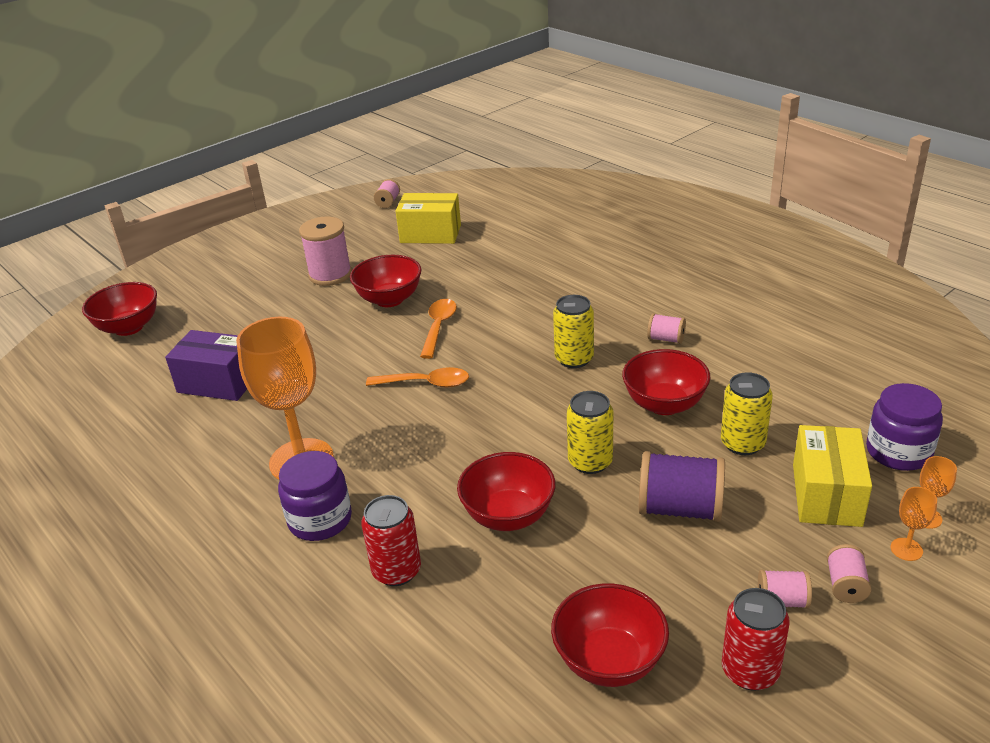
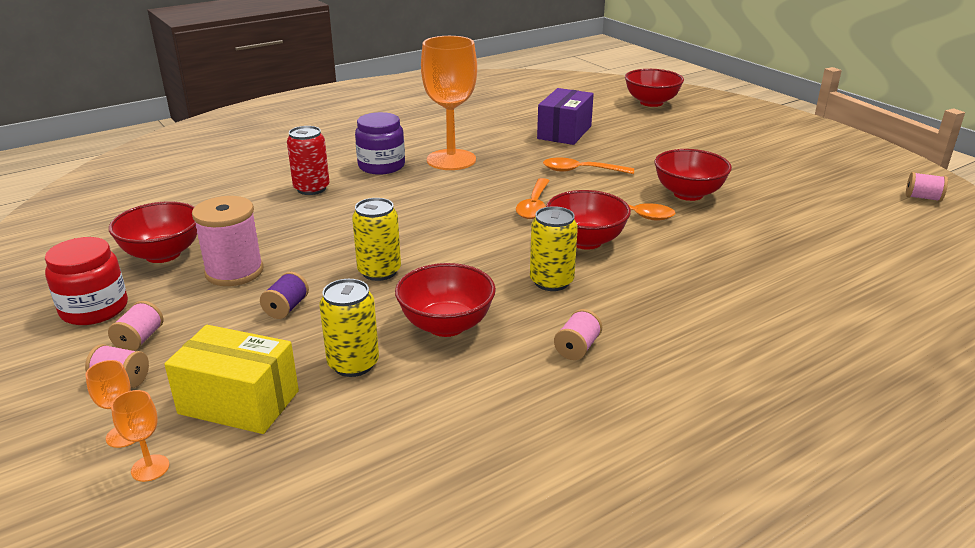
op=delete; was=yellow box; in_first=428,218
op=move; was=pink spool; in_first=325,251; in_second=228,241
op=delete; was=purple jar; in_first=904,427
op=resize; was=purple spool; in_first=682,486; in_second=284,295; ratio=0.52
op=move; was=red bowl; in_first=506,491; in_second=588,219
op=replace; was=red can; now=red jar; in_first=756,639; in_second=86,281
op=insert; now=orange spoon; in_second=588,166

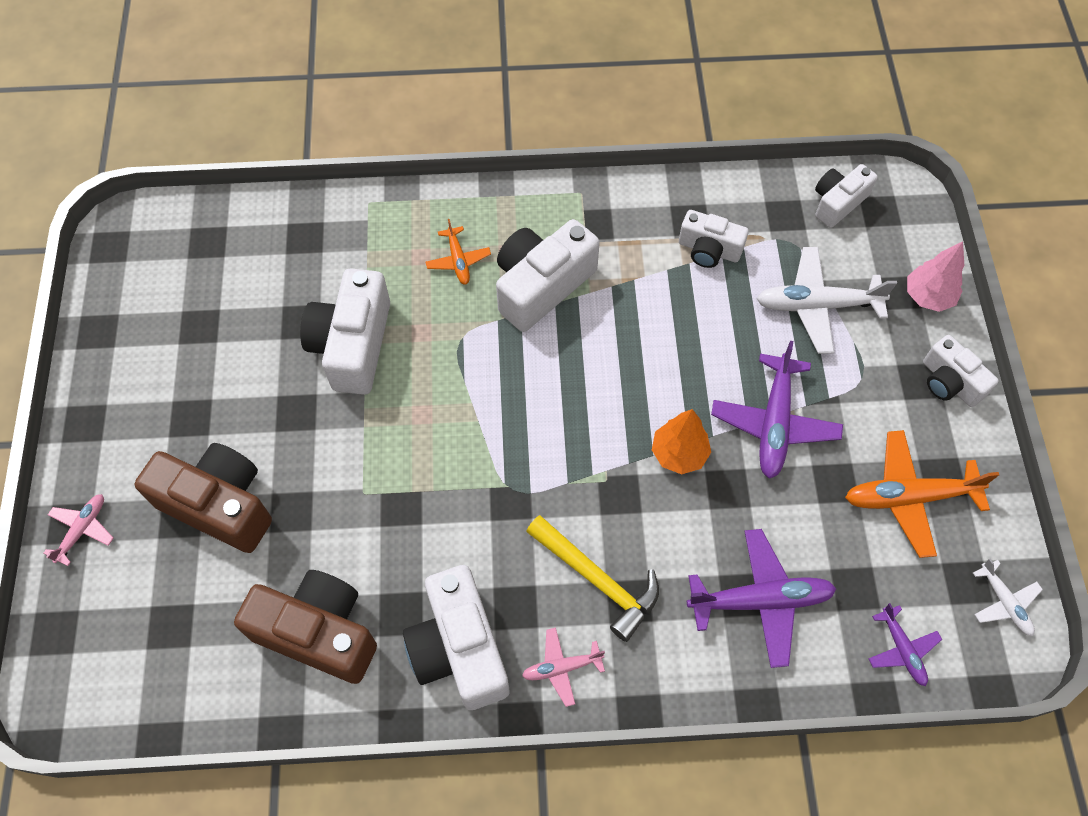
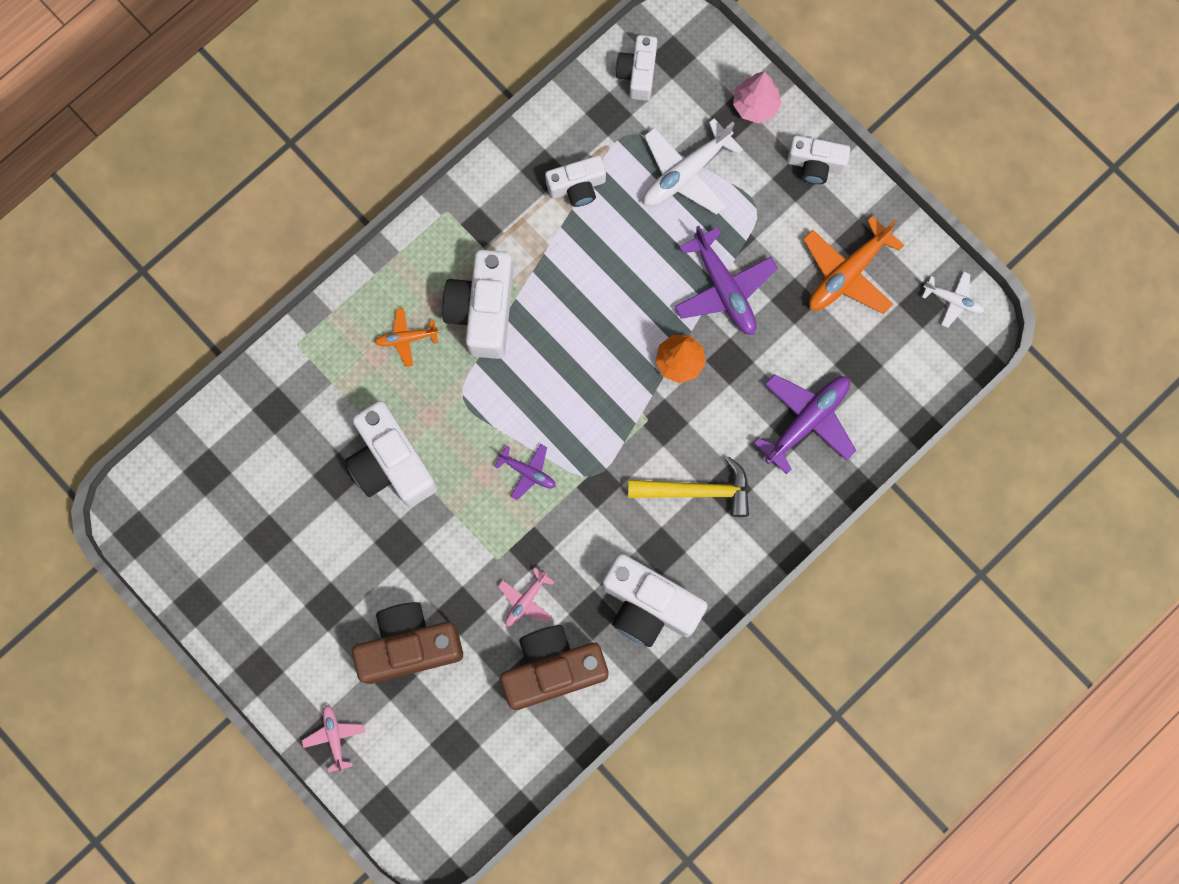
op=rotate; was=orange plane; in_first=458,252; in_second=406,337; clockwise=135
op=move; was=purple plane; in_first=905,644; in_second=525,472
op=move; was=pink plane; in_first=563,667; in_second=526,597

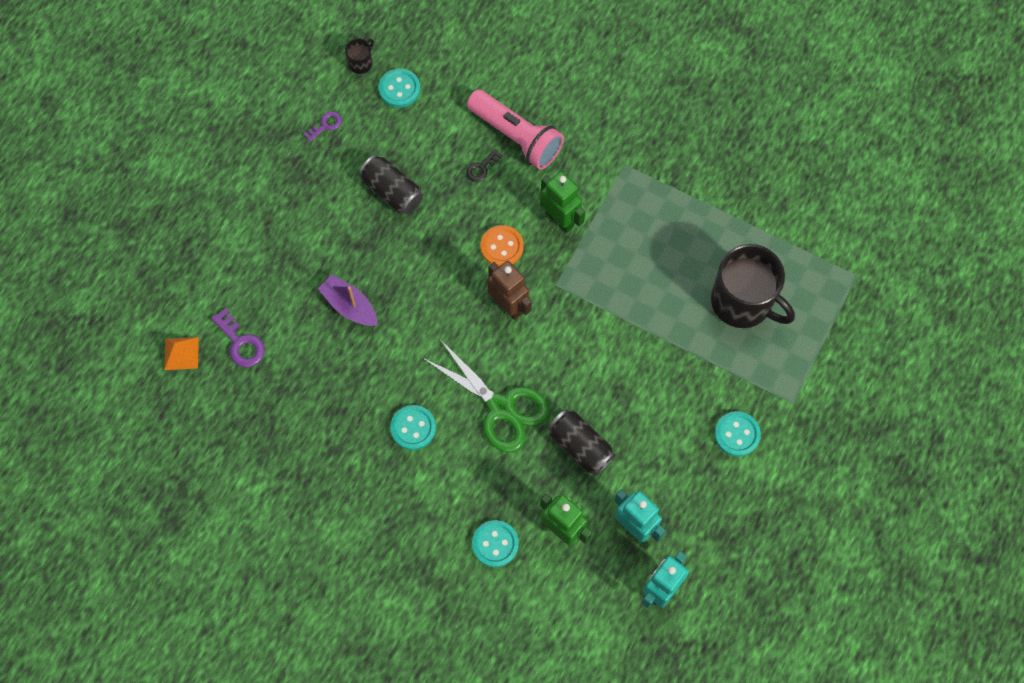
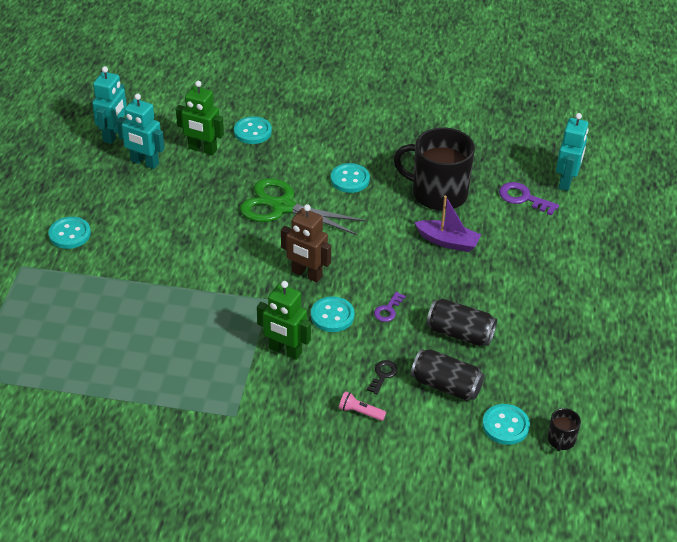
op=resize; was=pink flashlight; in_first=515,129; in_second=362,406; ratio=0.41
op=move; was=purple key; in_first=322,126; in_second=390,307
op=recolor; was=orange button; now=turquoise button; in_first=502,245; in_second=333,314
op=move; was=black mug; in_first=753,286; in_second=434,169
op=replace; was=orange pyramid; now=turquoise robot; in_first=181,353; in_second=572,152
op=move; was=black can; in_first=582,442; in_second=447,375

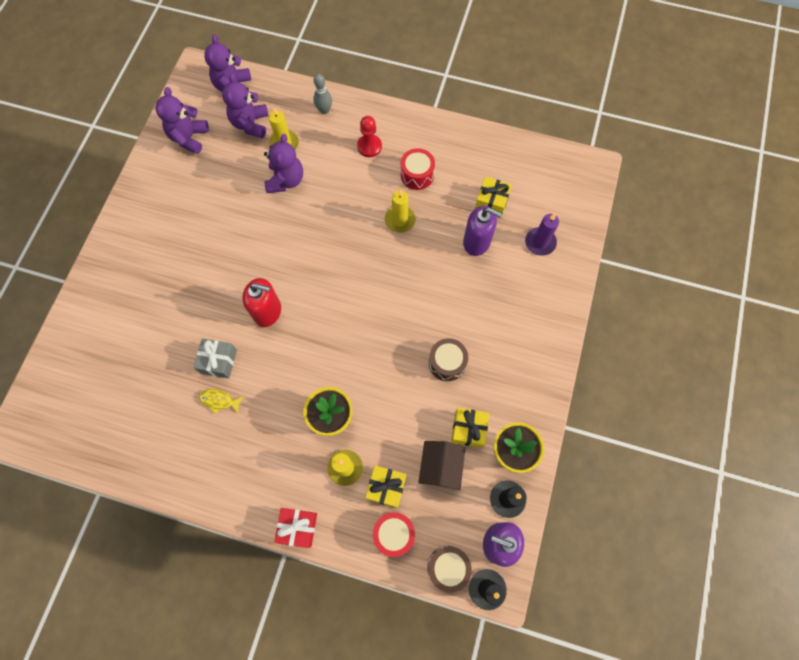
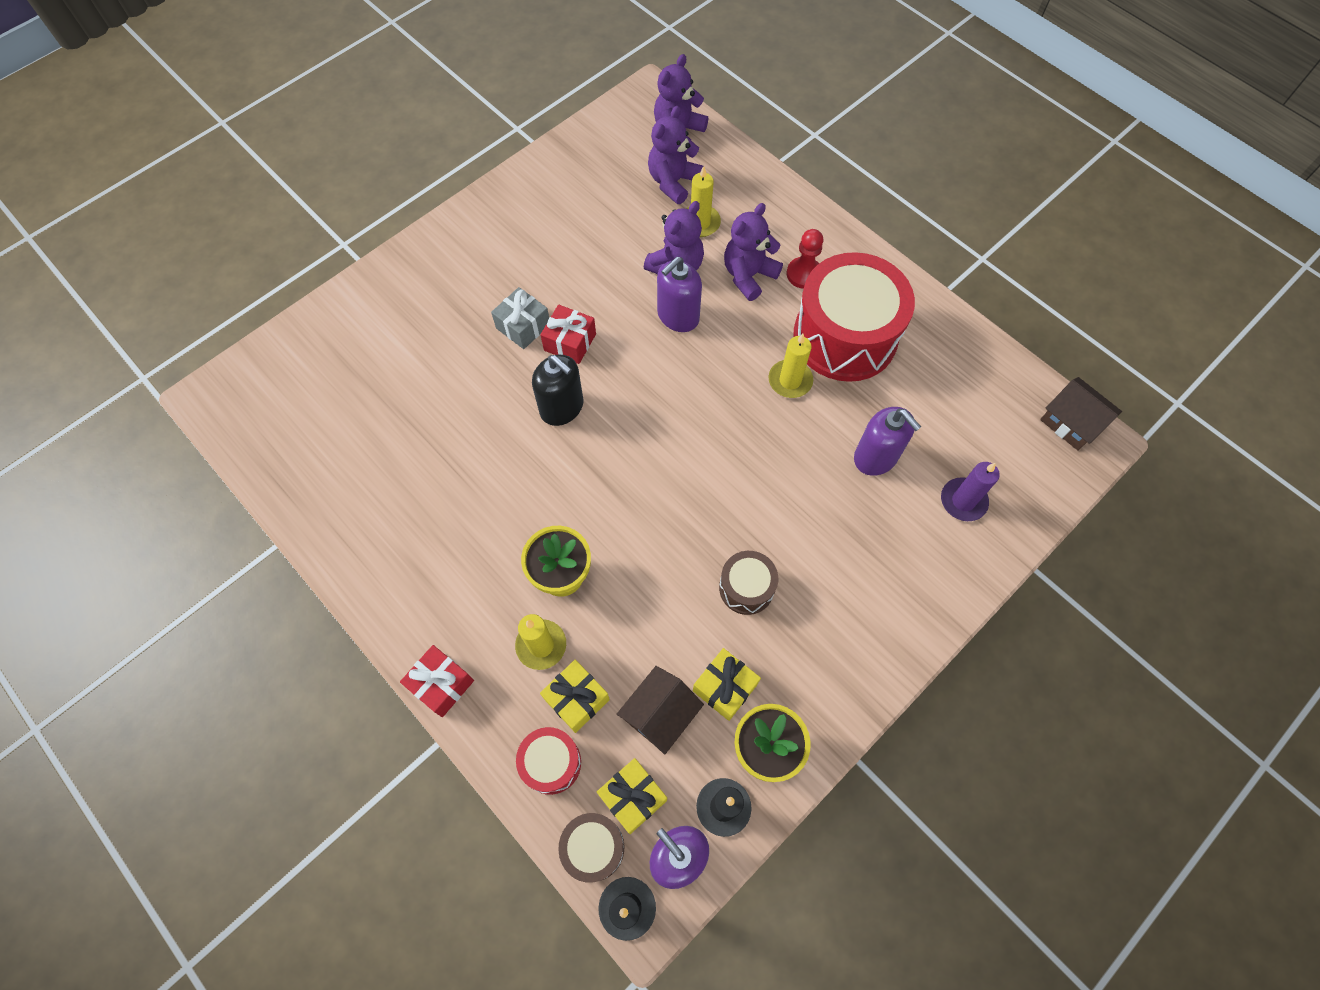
op=delete; was=grey bowling pin; in_first=322,94
op=move; was=purple teddy bear; in_first=182,120; in_second=753,252
op=resize; was=red drum; in_first=418,169; in_second=854,317; ratio=2.14
op=move; was=yellow gift; in_first=493,197; in_second=632,796
op=recolor; was=red soap dispenser; now=black soap dispenser; in_first=261,302; in_second=558,390
op=move; was=grey gift; in_first=215,358; in_second=520,318
op=delete; was=yellow fish; in_first=221,401
op=insert; now=purple soap dispenser; in_second=679,294
op=insert; now=red gift; in_second=568,334
op=insert; now=brown house; in_second=1081,413

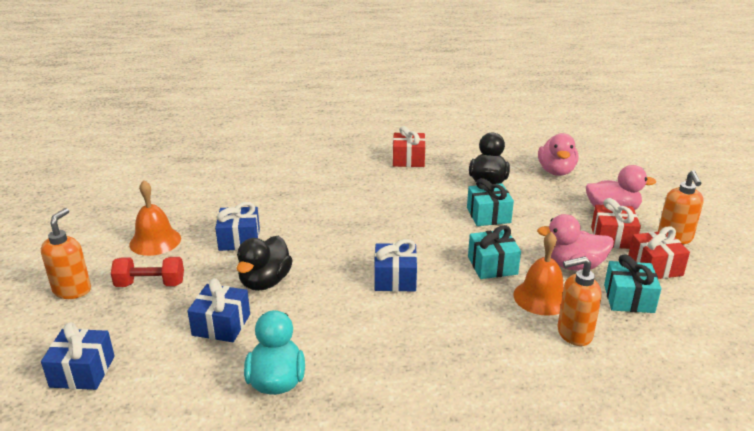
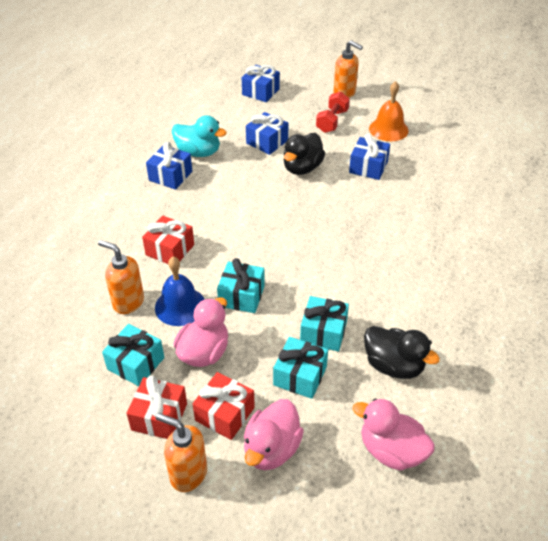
op=move; was=red gift; in_first=409,146; in_second=168,240
op=recolor; was=orange bell; now=blue bell; in_first=538,274; in_second=180,291
op=rotate; was=black duck; in_first=264,263; in_second=304,154; clockwise=-105
op=move; was=blue gift; in_first=395,265; in_second=169,166
op=rotate; was=orange soap dispenser; in_first=579,301; in_second=121,277; clockwise=-75
op=insert; now=turquoise gift; in_second=300,368

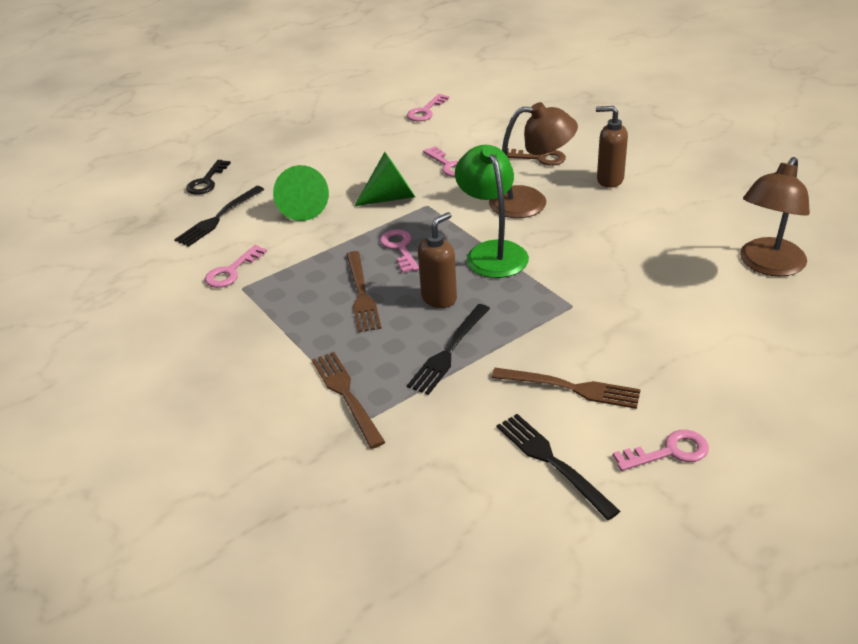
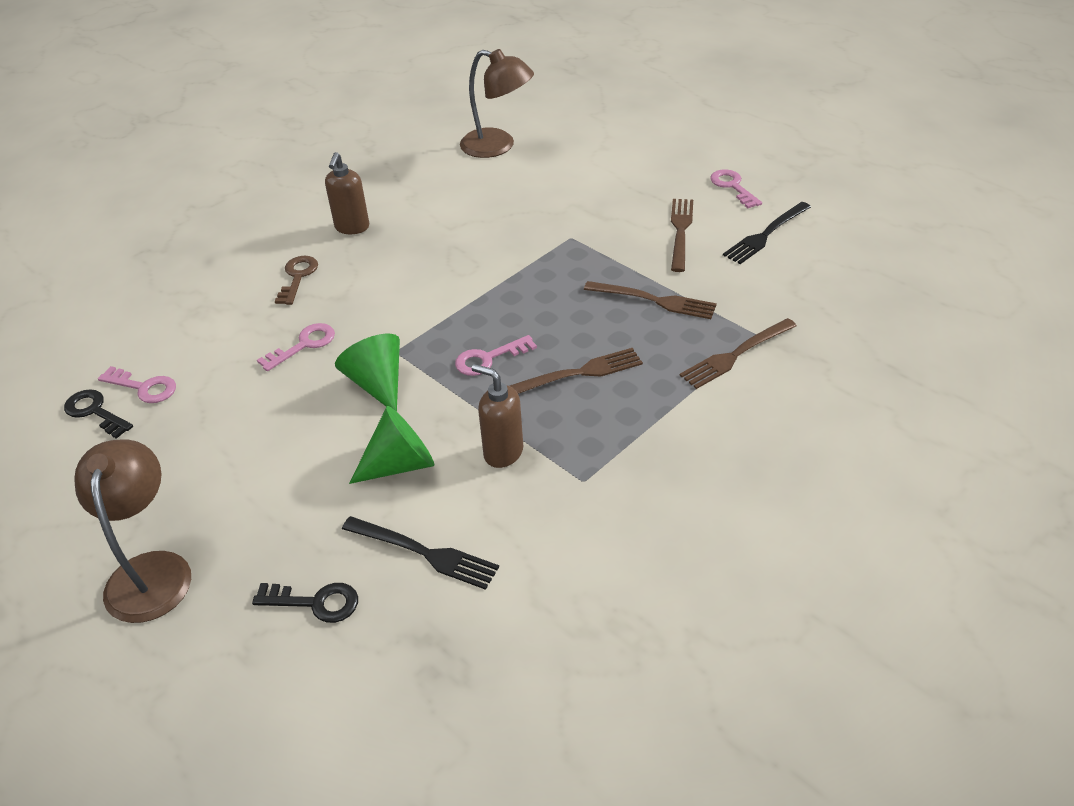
op=move; was=brown lamp; in_first=533,160; in_second=132,531
op=delete; was=green lamp; in_first=492,211
op=move; was=brown soap dispenser; in_first=437,260; in_second=497,416
op=delete; was=pink key; in_first=236,266
op=recolor; was=black fork; now=brown fork; in_first=448,349; in_second=650,300
op=insert; now=black key; in_second=98,414

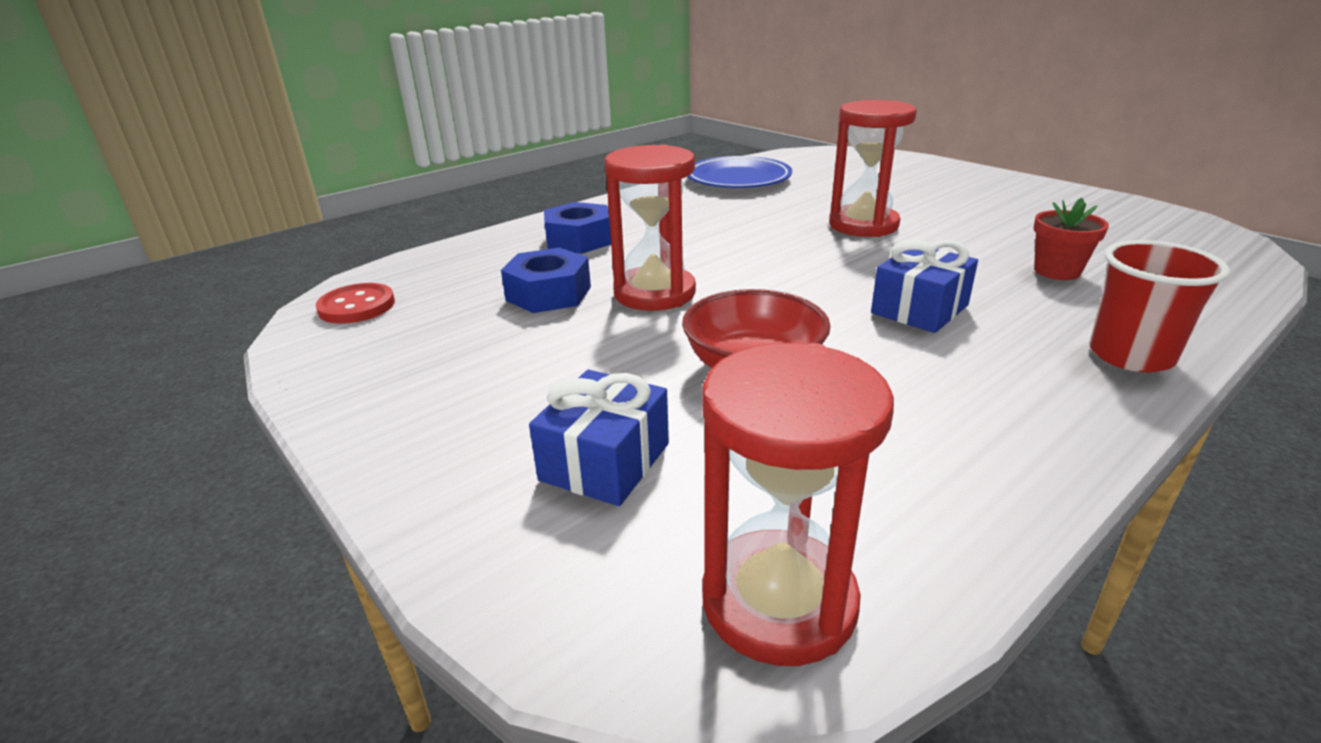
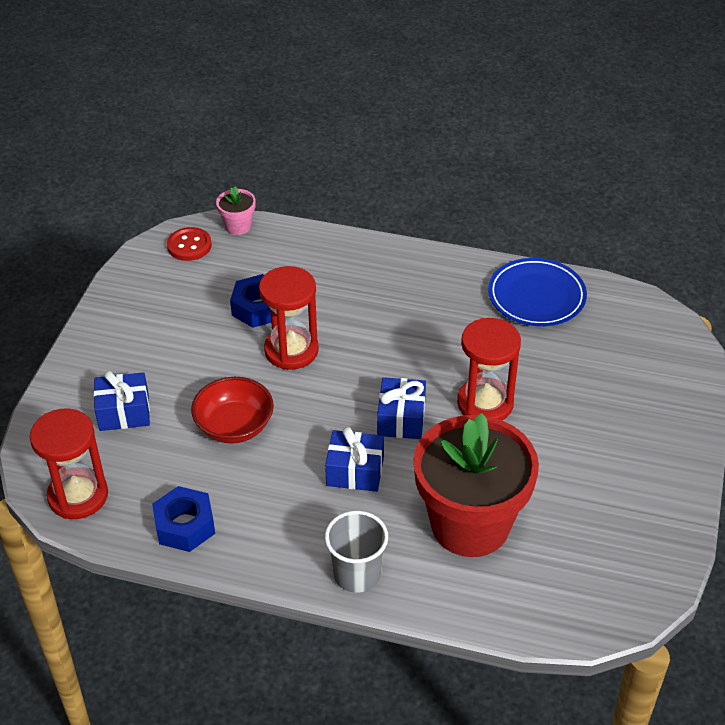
op=resize; was=red flower pot; in_first=1071,239; in_second=476,485; ratio=2.47
op=move; was=blue nut; in_first=577,228; in_second=183,519
op=recolor; was=red cup; now=grey cup; in_first=1159,306; in_second=356,552
op=insert; now=pink flower pot; in_second=235,210
op=insert; now=blue gift; in_second=401,408

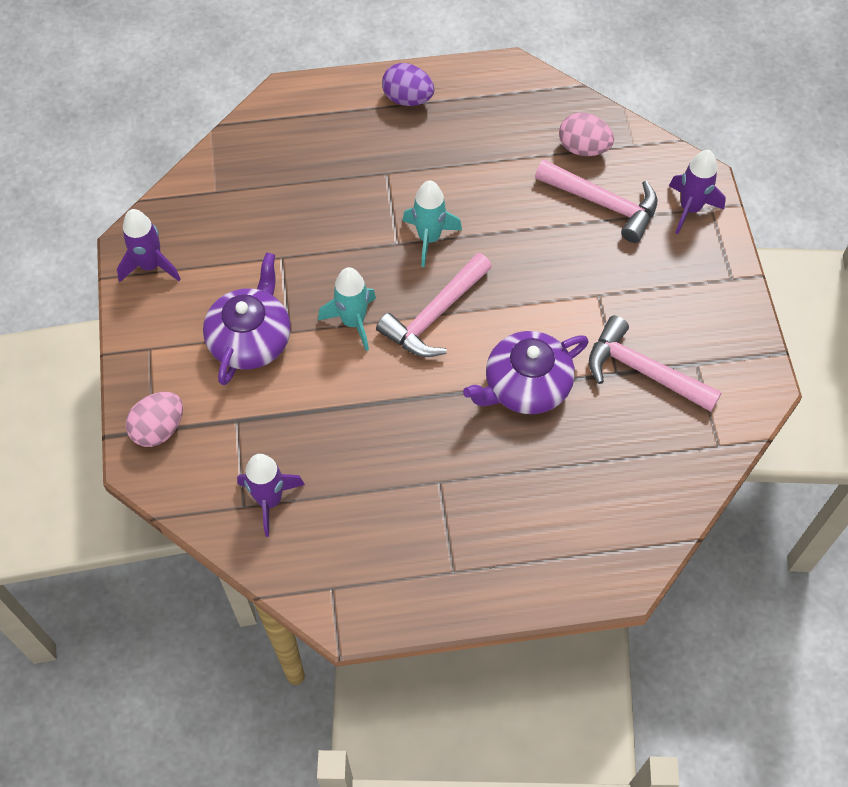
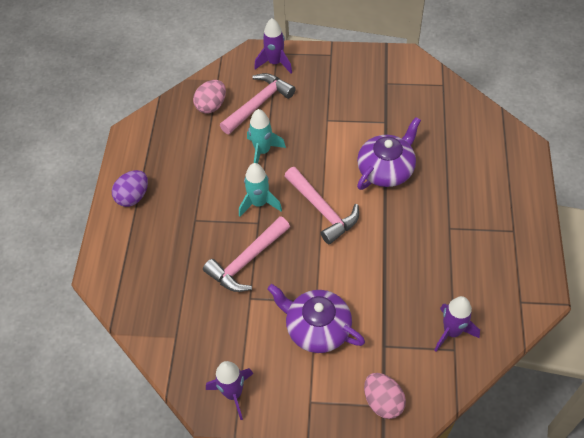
op=move; was=turquoise rocket; in_first=347,309; in_second=266,136
op=move; was=pink hammer; in_first=655,363; in_second=246,254
op=rotate; was=purple teapot; in_first=526,372; in_second=389,153; clockwise=-120

